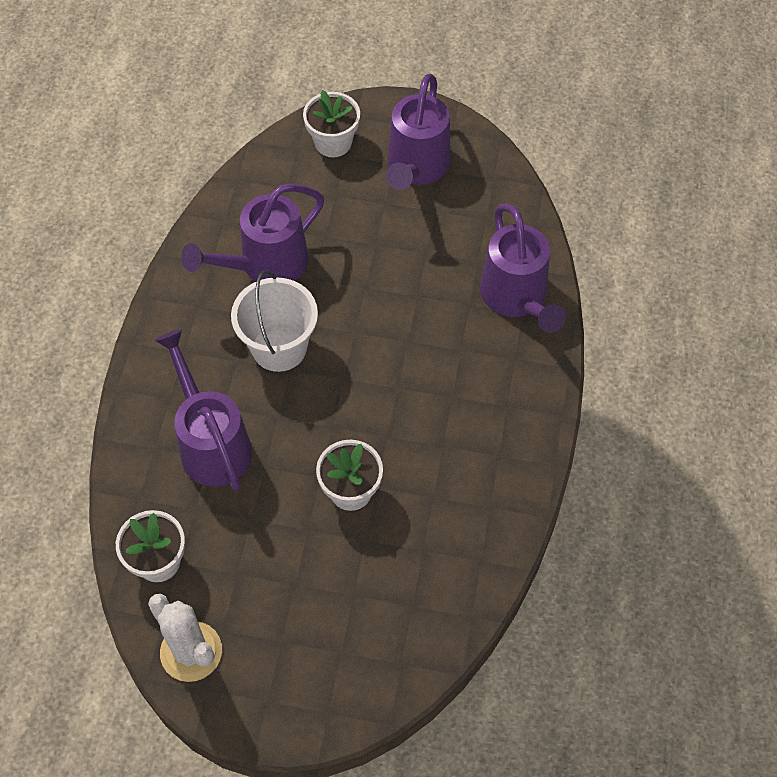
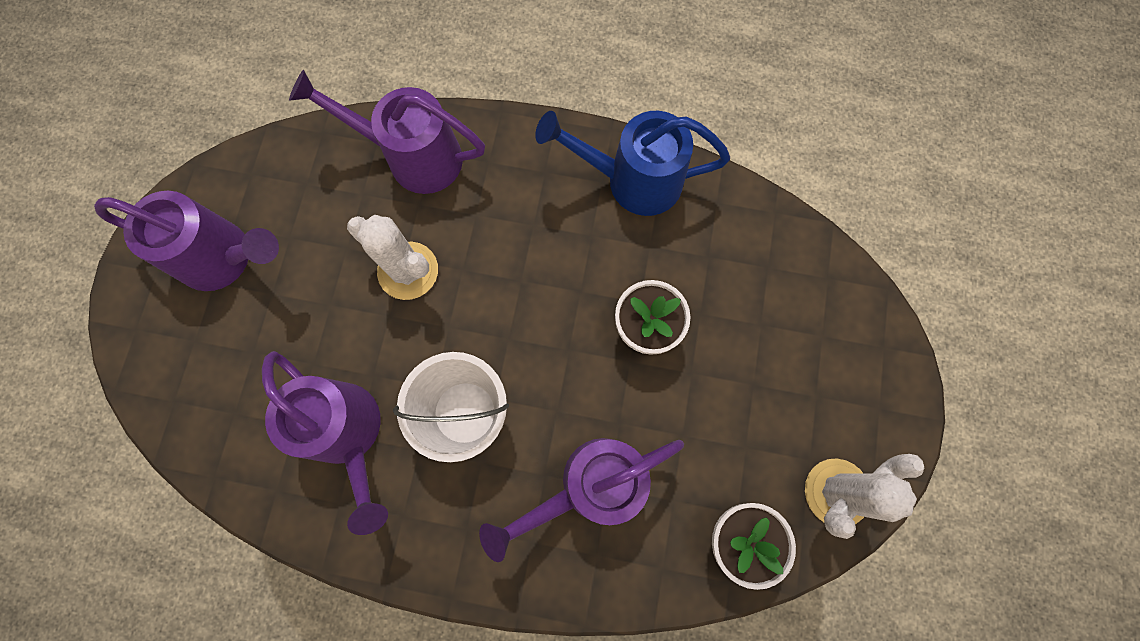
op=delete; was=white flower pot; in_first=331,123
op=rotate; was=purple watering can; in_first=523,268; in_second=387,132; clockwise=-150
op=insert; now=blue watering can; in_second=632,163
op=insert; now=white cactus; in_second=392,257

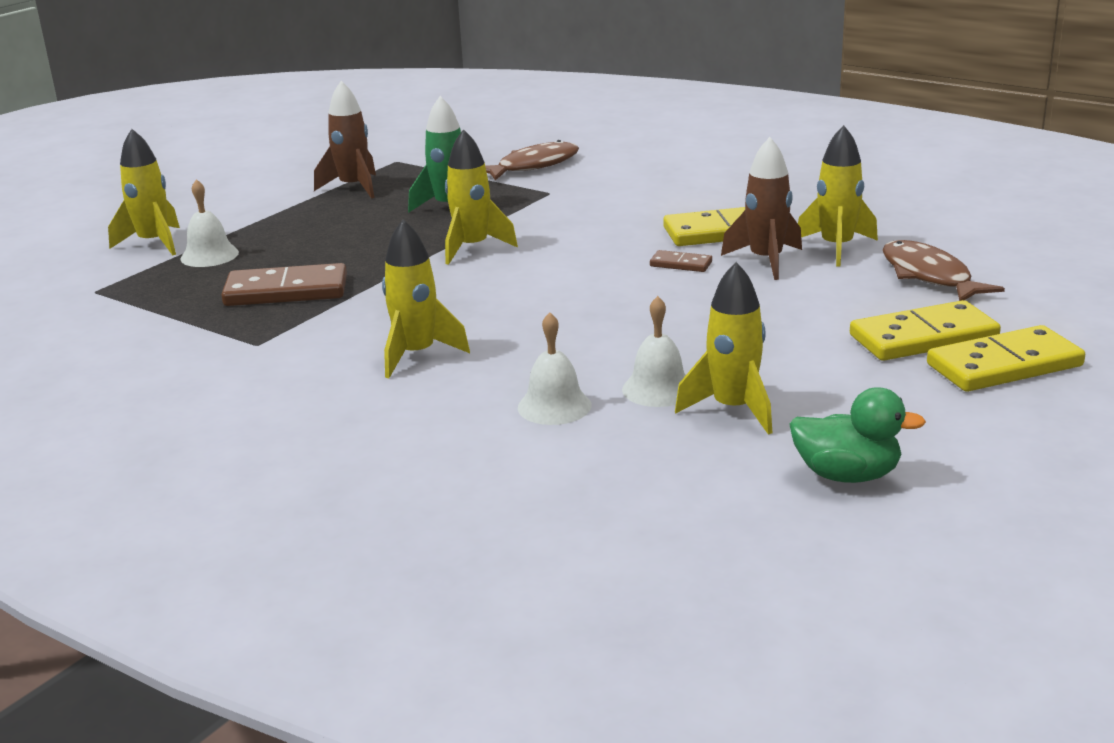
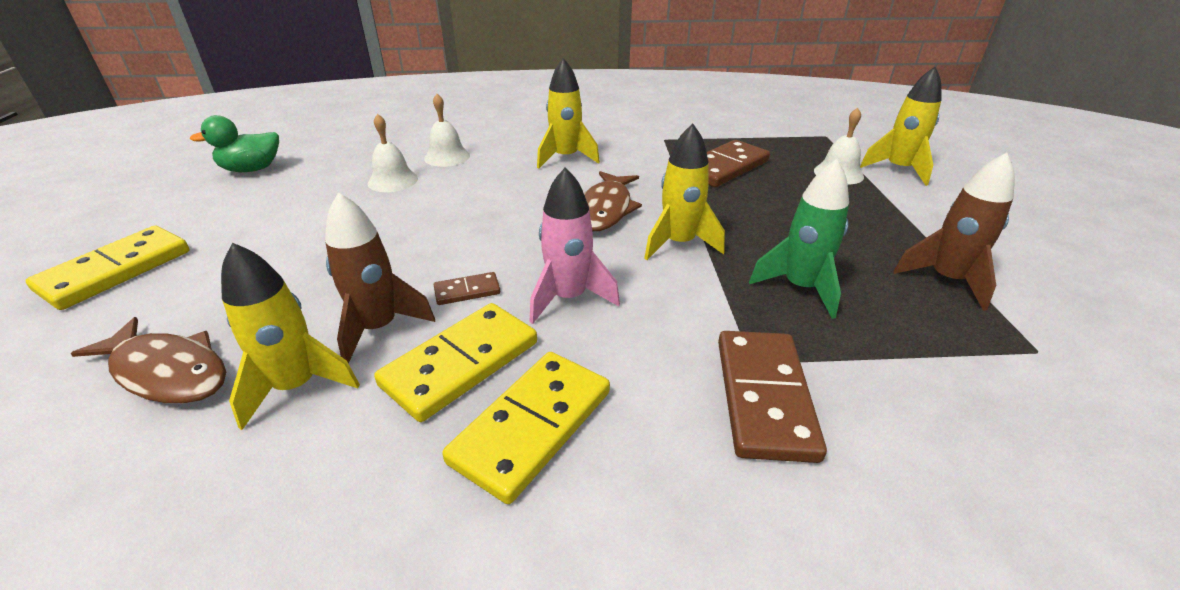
op=move; was=brown fish; in_first=532,160; in_second=613,201
op=delete; was=yellow rocket; in_first=723,348
op=move; was=yellow domino; in_first=925,330; in_second=526,428
op=insert; now=pink rocket; in_second=574,246
op=insert; now=brown domino; in_second=772,397

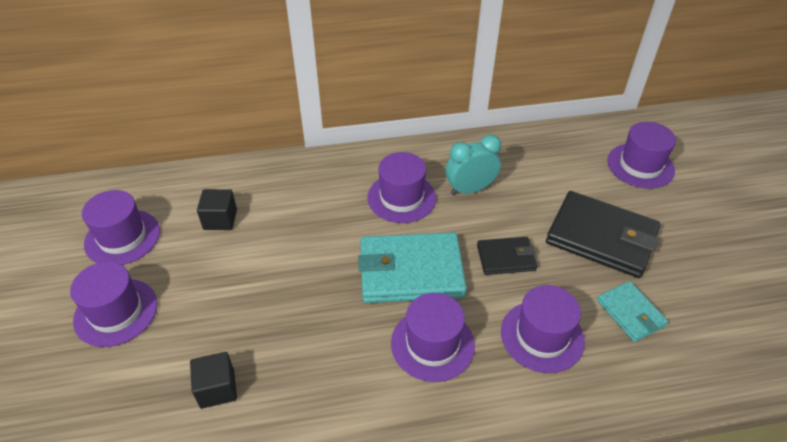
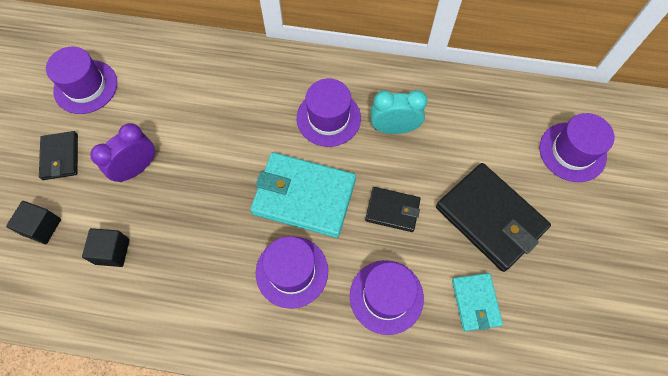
op=move; was=black cube; in_first=217,209; in_second=33,222
op=replace; was=purple hat; now=black wallet; in_first=113,304; in_second=58,155
op=insert; now=purple clock; in_second=122,152

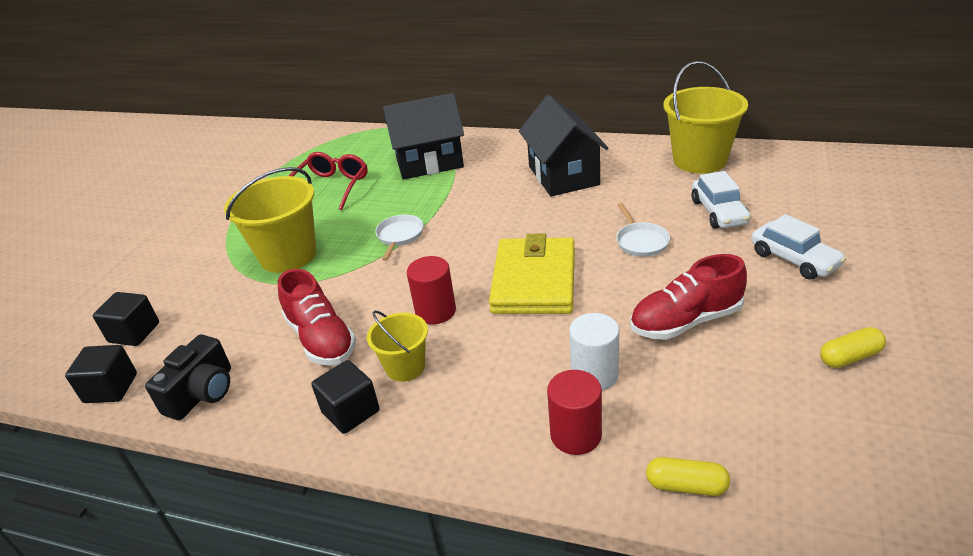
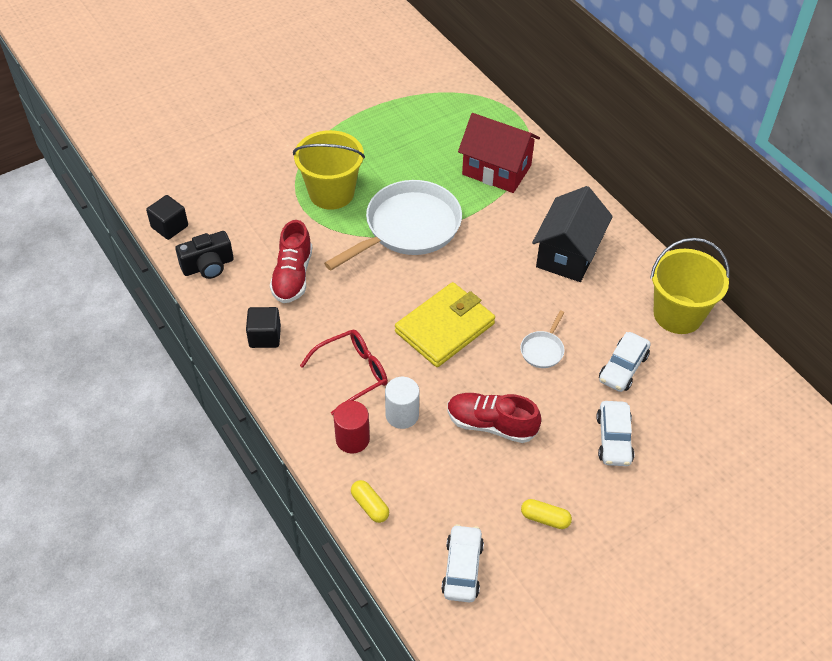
op=recolor; was=black house; now=red house; in_first=423,136; in_second=499,153
op=move; was=red glasses; in_first=328,181; in_second=344,372
op=resize; was=white pan; in_first=399,238; in_second=393,225; ratio=2.38
op=delete; was=red cylinder; in_first=431,290
op=delete; was=black cube; in_first=126,319
op=delete; was=yellow bucket; in_first=397,346
op=insert; now=white car; in_second=462,563

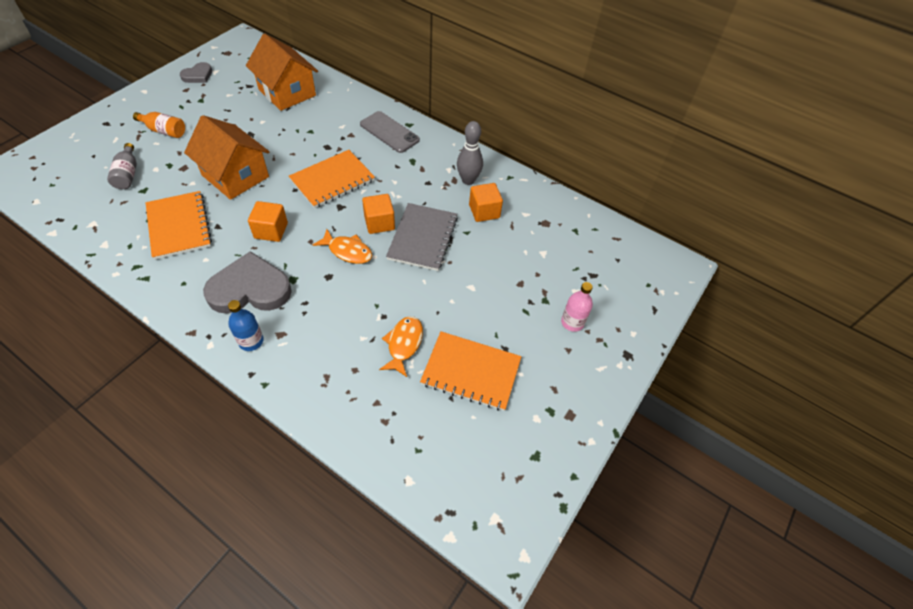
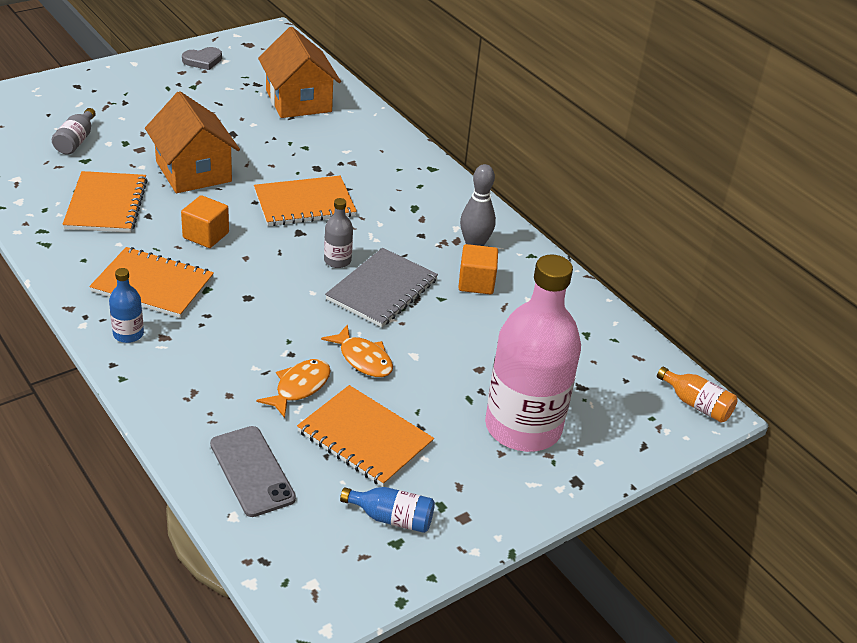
op=move; was=grey phone; in_first=390,132; in_second=253,471
op=move; was=orange bottle; in_first=159,125; in_second=697,395
op=replace; was=orange cube; now=grey bottle; in_first=378,214; in_second=338,233
op=move; was=orange fish; in_first=342,246; in_second=357,350
op=replace; was=grey heart; now=orange notebook; in_first=247,282; in_second=151,282
op=resize; was=pink bottle; in_first=577,307; in_second=533,353; ratio=2.47
op=insert; now=blue bottle; in_second=387,510

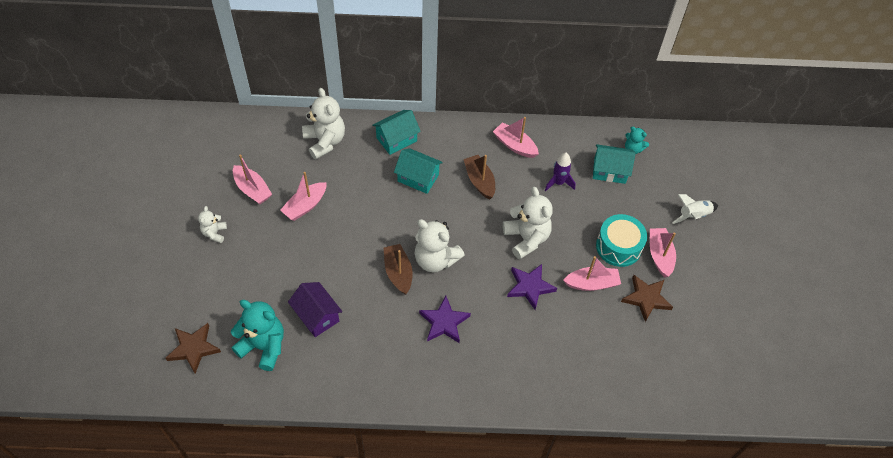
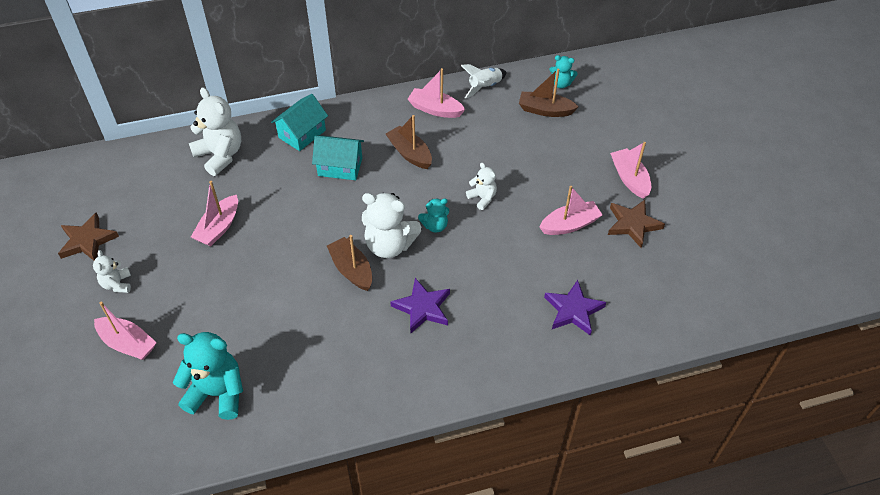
op=replace; was=turquoise house; now=brown boat; in_first=614,164; in_second=549,92
op=delete; was=purple rocket; in_first=560,171
op=move; was=pink boat; in_first=252,179; in_second=125,331
op=resize; was=white teddy bear; in_first=528,223; in_second=481,186; ratio=0.54
op=move; was=white rocket; in_first=695,209; in_second=484,81
op=delete; was=turquoise drum; in_first=621,240
op=move; was=purple star; in_first=532,287; in_second=575,307
op=delete; was=purple house; in_first=315,309
op=move; was=brown star; in_first=193,348; in_second=88,237
op=insert; now=turquoise teddy bear; in_second=433,215

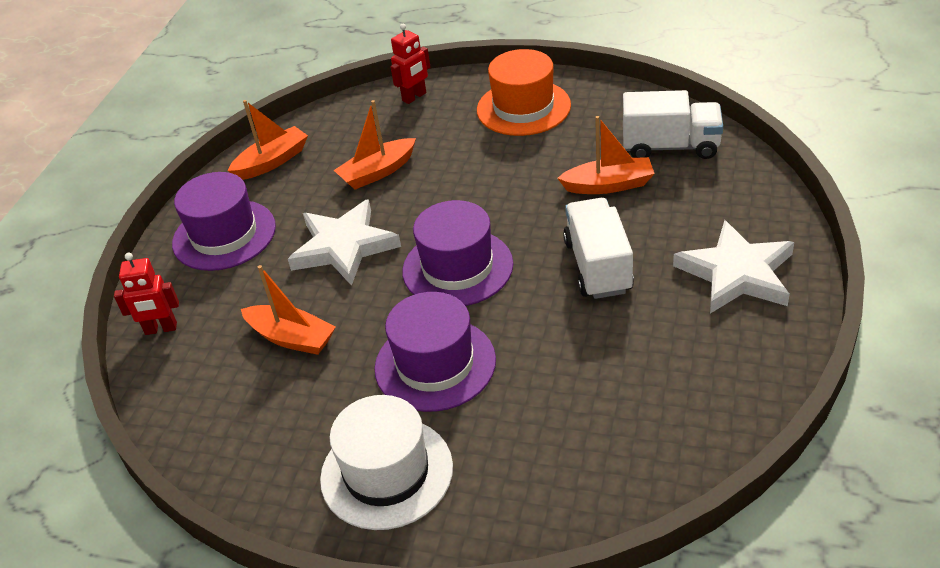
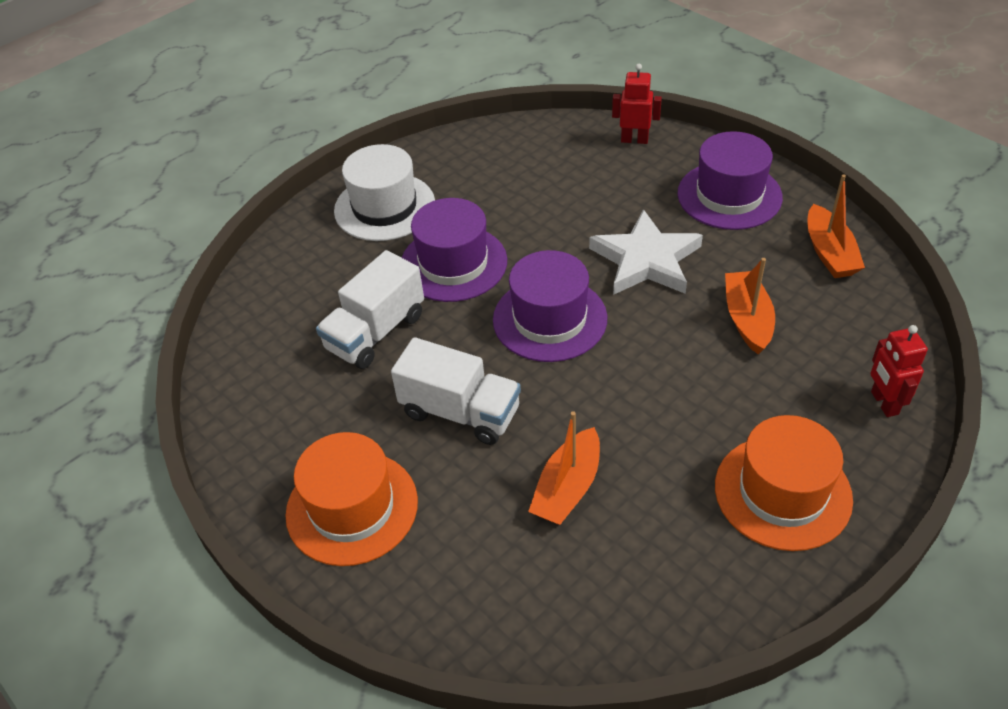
op=move; was=white truck; in_first=673,124; in_second=370,309
op=replace; was=white star; now=orange hat; in_first=733,266; in_second=351,499
op=rotate; was=red robot; in_first=146,294; in_second=637,104; clockwise=75
op=delete; was=orange boat; in_first=288,310

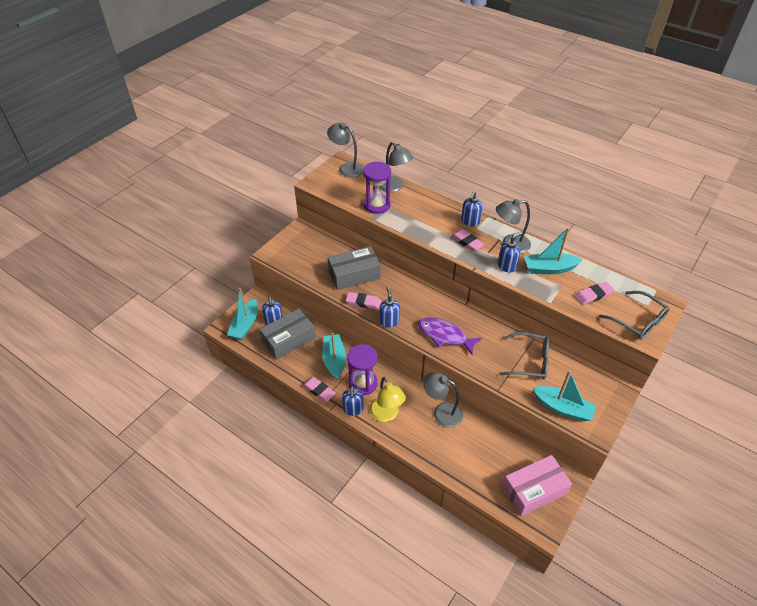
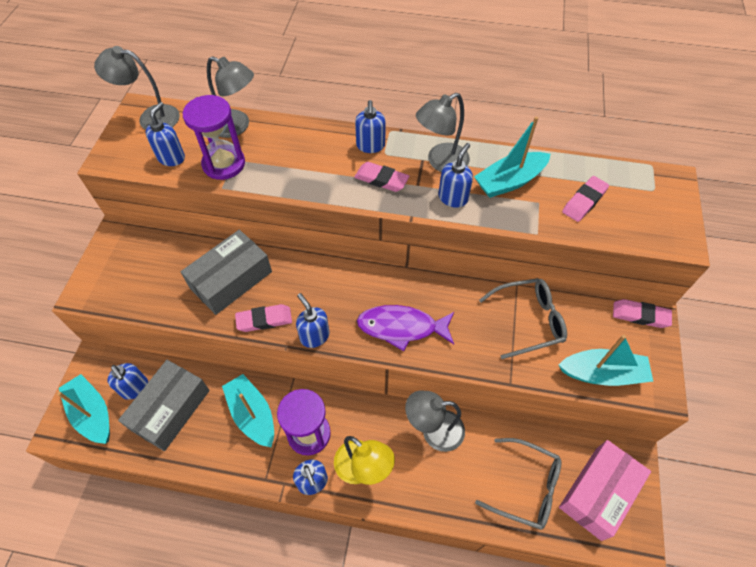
op=rotate; was=turquoise boat; in_first=242,314; in_second=83,409; clockwise=150
op=move; was=grey glasses; in_first=634,315; in_second=518,484
op=move; was=pink eraser; in_first=319,389; in_second=642,313
op=insert; now=blue soap dispenser; in_second=165,134

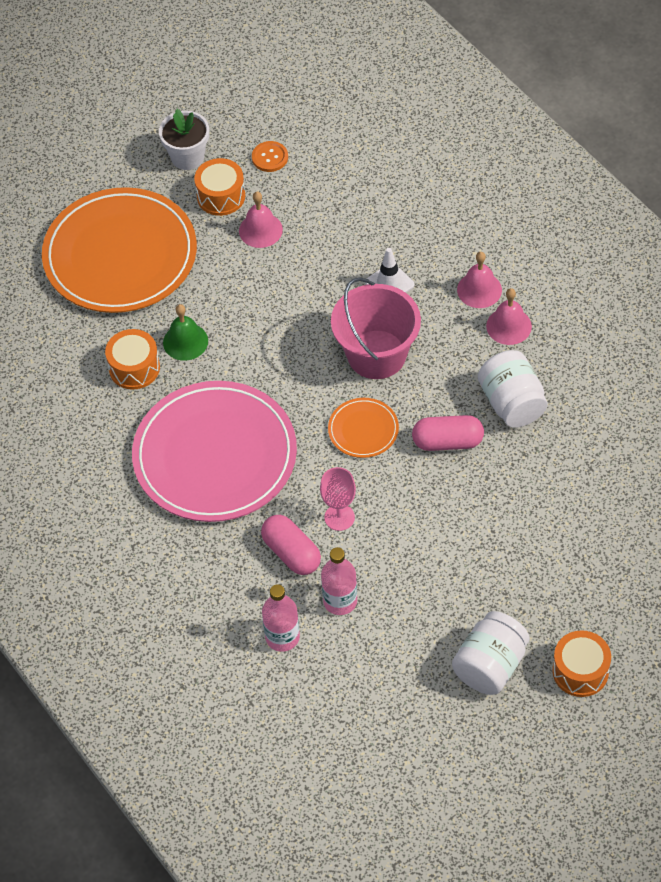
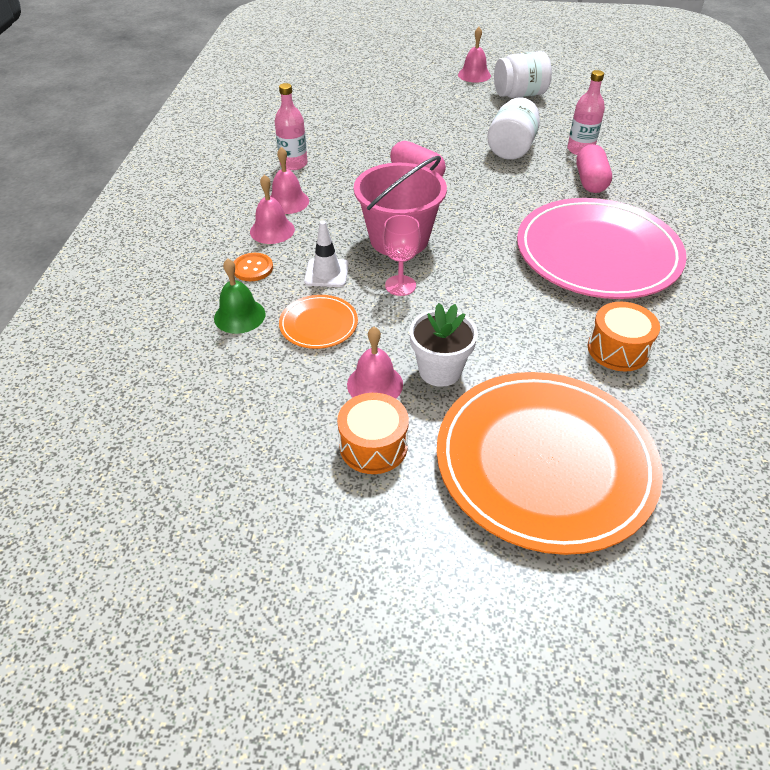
op=move; was=white flower pot; in_first=184,139; in_second=444,345
op=move; was=orange button; in_first=270,156; in_second=253,267
op=move; was=green bell; in_first=185,332; in_second=239,296
op=move; was=white jar; in_first=513,389; in_second=513,128
op=move; was=orange plate; in_first=363,428; in_second=318,322
op=move; was=pink goblet; in_first=338,499; in_second=402,255
op=move; was=pink bottle; in_first=281,618; in_second=291,126
op=replace; was=orange drum; now=pink bell; in_first=582,663; in_second=474,55

